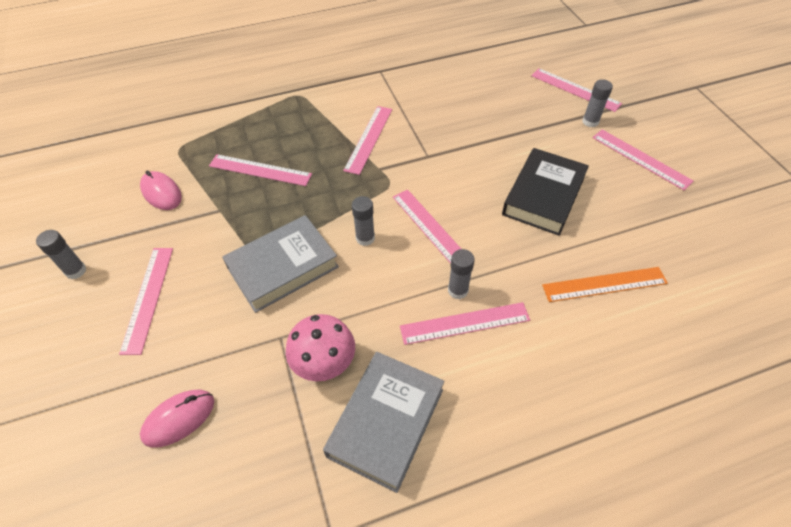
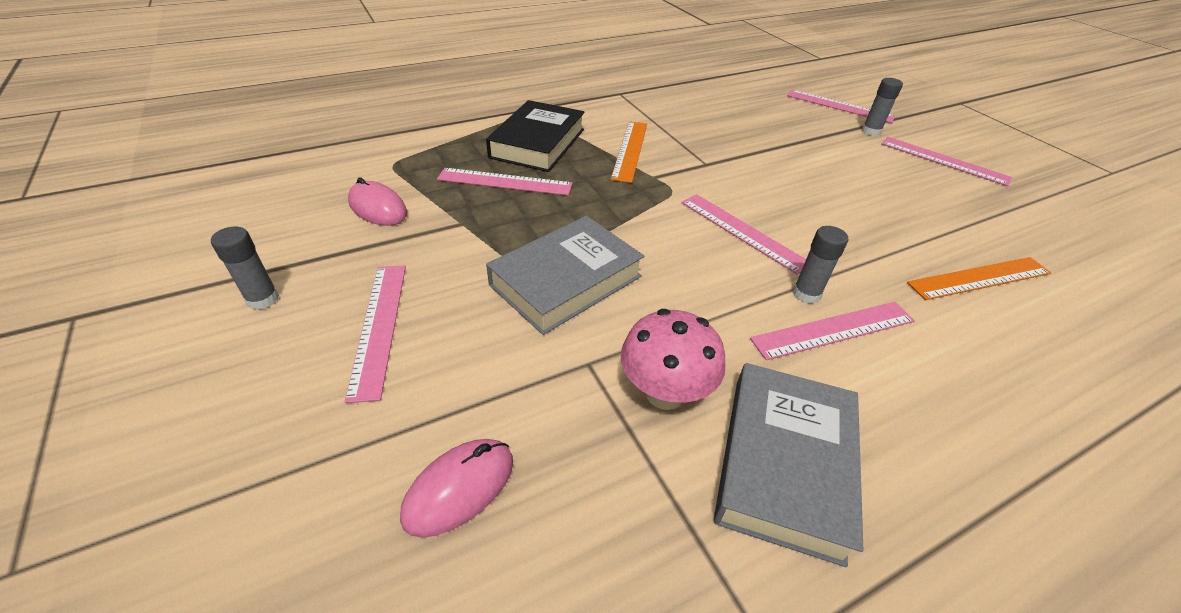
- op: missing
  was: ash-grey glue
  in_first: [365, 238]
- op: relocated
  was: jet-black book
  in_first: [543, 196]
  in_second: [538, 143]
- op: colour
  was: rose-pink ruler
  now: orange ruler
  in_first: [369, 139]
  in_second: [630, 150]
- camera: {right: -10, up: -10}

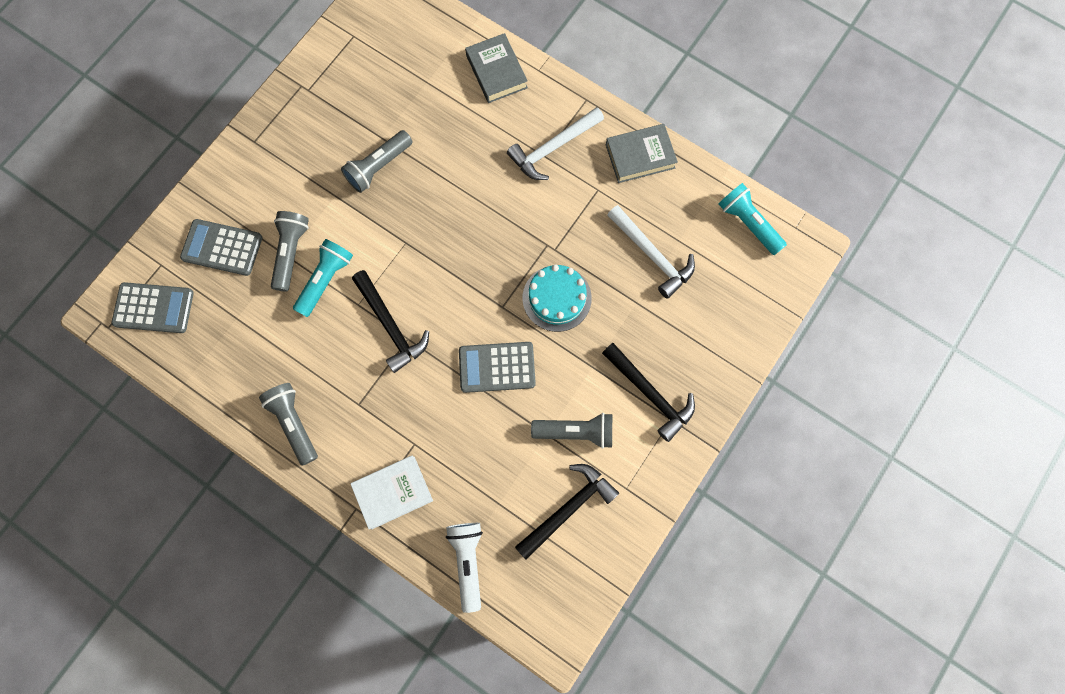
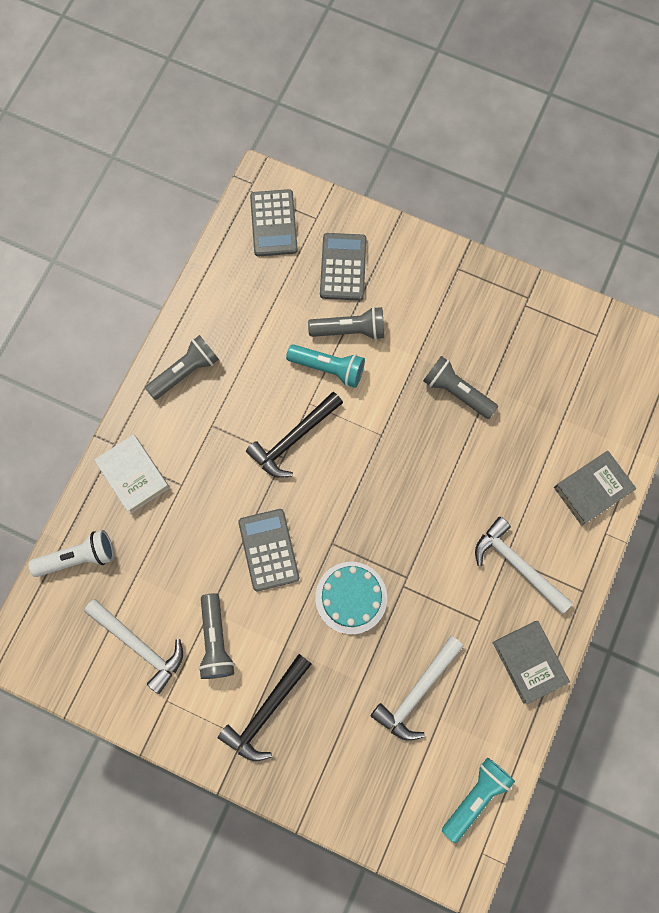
- op: colour
  was: jet-black carpenter's hammer
  now: white carpenter's hammer
  in_first: [568, 508]
  in_second: [139, 645]
- camera: {right: 80, up: 0}

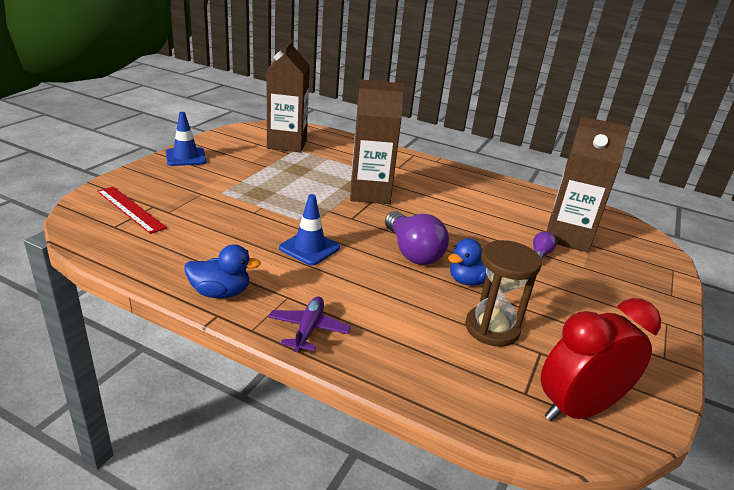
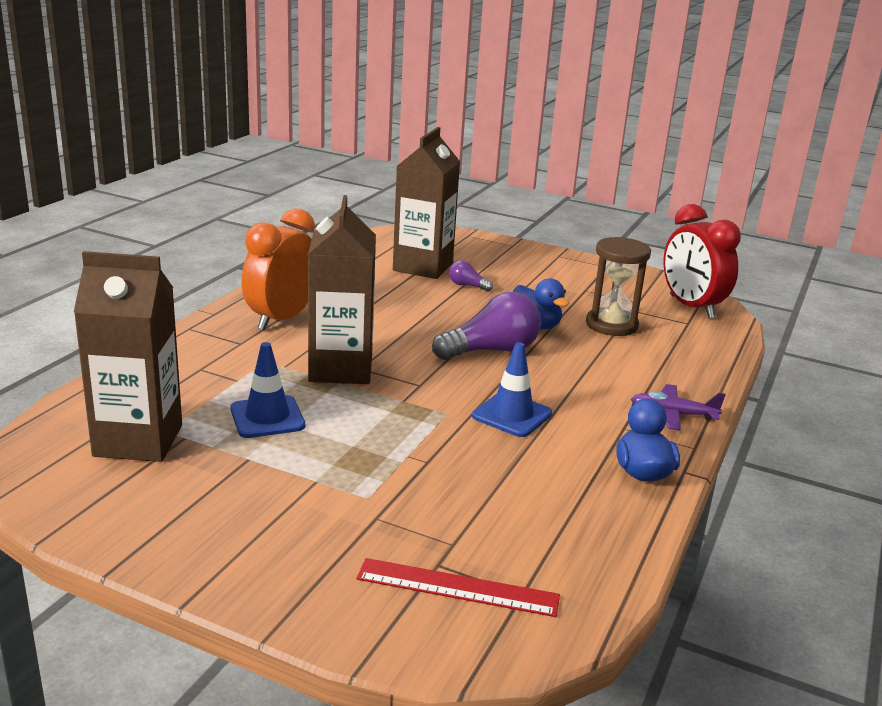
- op: appeared
  now: orange bedside clock
  in_second: [282, 319]
- op: relocated
  was: cobalt traffic cone
  in_first: [185, 157]
  in_second: [267, 417]
- op: spun
  was: crimson ruler
  in_first: [130, 209]
  in_second: [457, 588]
  clockwise: 60
- camera: {right: -90, up: -5}

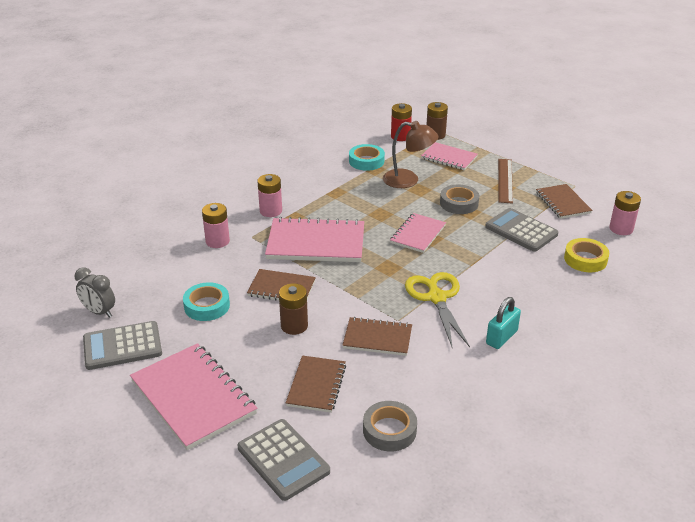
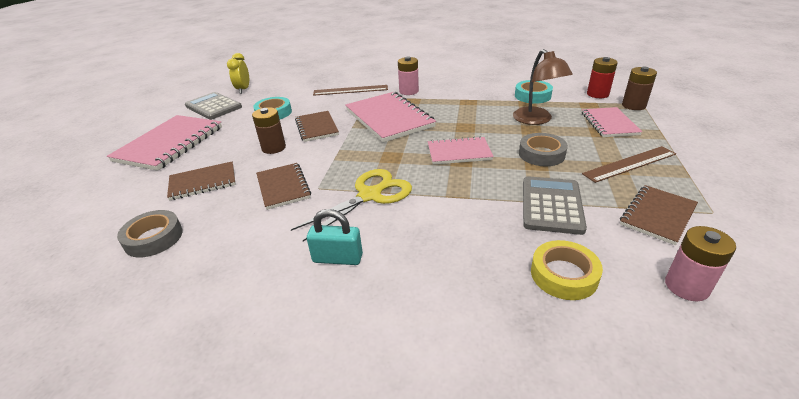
- op: missing
  was: ash-grey pocket calculator
  in_first: [283, 460]
- op: exchanged
  was: rose-pink power cell
  now: brown ruler
  in_first: [217, 241]
  in_second: [350, 90]
- op: colour
  was: ash-grey bedside clock
  now: yellow bedside clock
  in_first: [99, 312]
  in_second: [243, 90]
- camera: {right: 60, up: 0}

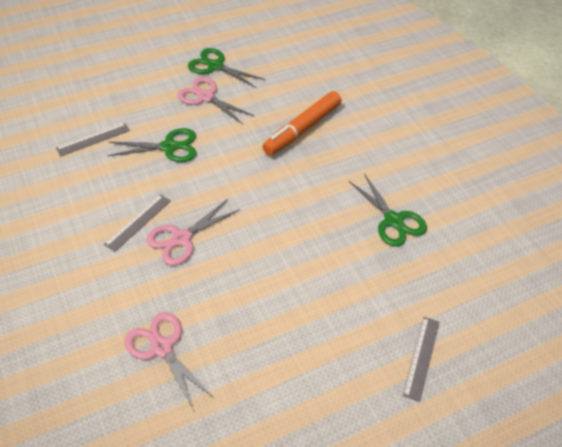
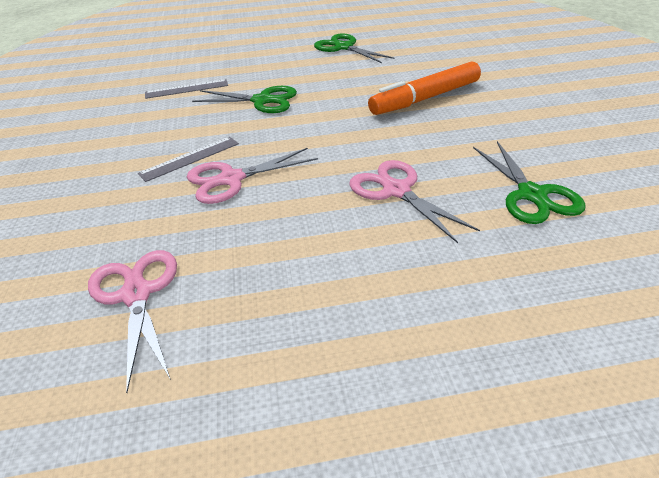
- op: missing
  was: ash-grey ruler
  in_first: [421, 357]
- op: relocated
  was: rose-pink pair of scissors
  in_first: [206, 97]
  in_second: [396, 191]
- camera: {right: 20, up: -10}

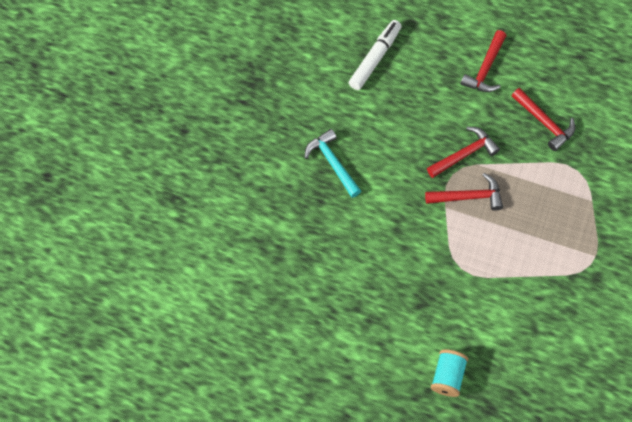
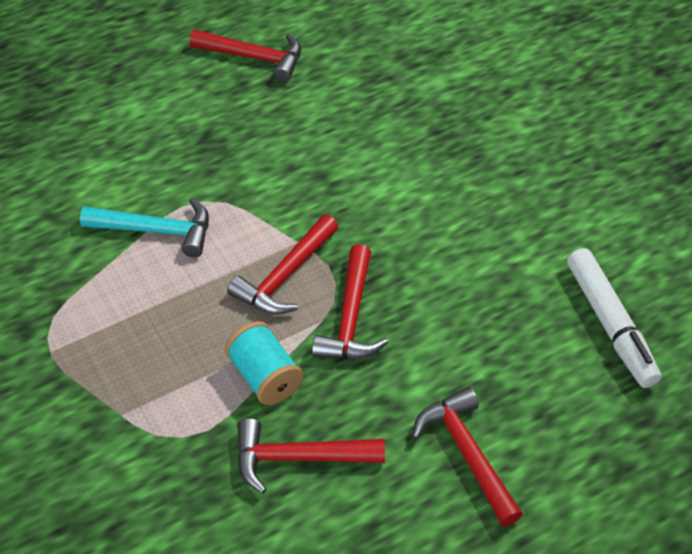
- op: appeared
  now: crimson carpenter's hammer
  in_second: [254, 58]
- op: relocated
  was: teal carpenter's hammer
  in_first: [332, 163]
  in_second: [156, 231]
- op: relocated
  was: teal bobbin
  in_first: [447, 376]
  in_second: [265, 376]
- camera: {right: 130, up: -15}

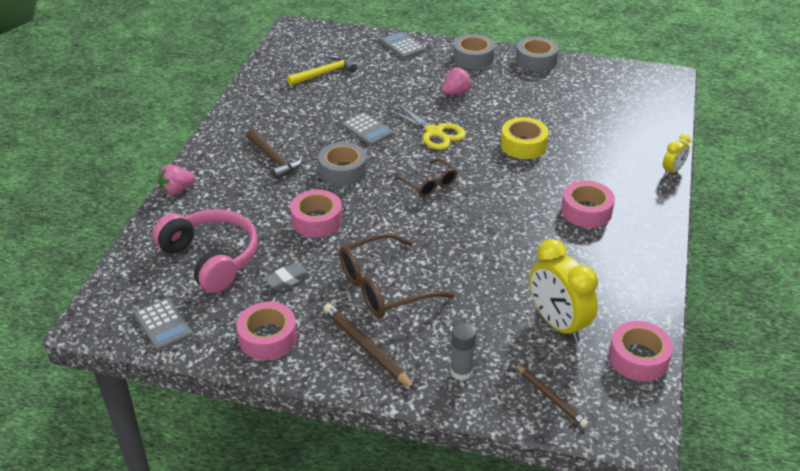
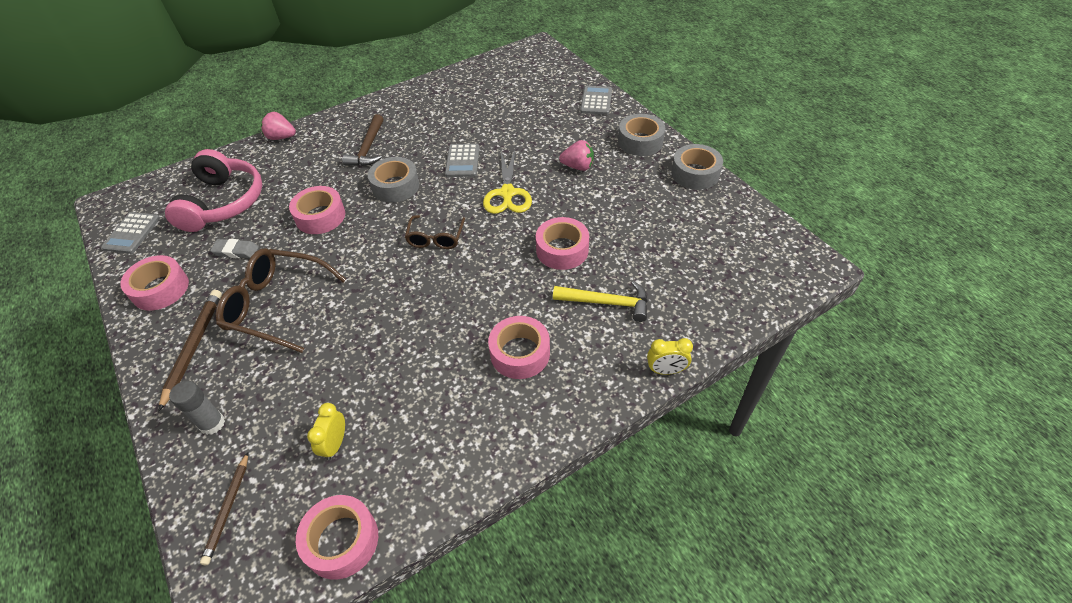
- op: relocated
  was: yellow carpenter's hammer
  in_first: [324, 73]
  in_second: [607, 302]
- op: colour
  was: yellow roll of tape
  now: rose-pink roll of tape
  in_first: [523, 145]
  in_second: [562, 250]
- op: size
  was: yellow bedside clock
  in_first: [557, 323]
  in_second: [335, 444]
  ratio: 0.5
- camera: {right: 45, up: 10}

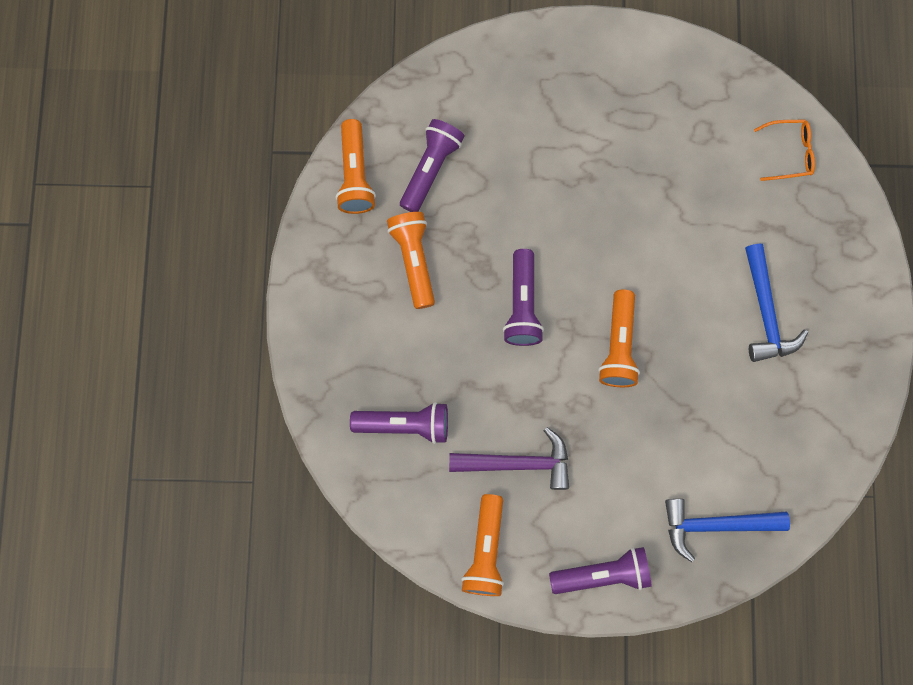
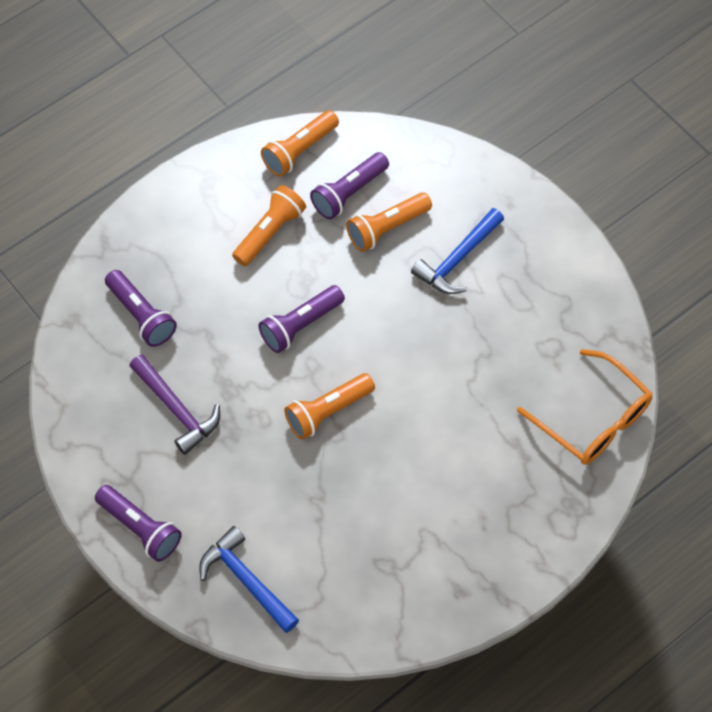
- op: relocated
  was: orange flashlight
  in_first: [486, 551]
  in_second: [387, 228]
- op: relocated
  was: cobalt carpenter's hammer
  in_first: [766, 312]
  in_second: [457, 259]
- op: spun
  was: royal purple flashlight
  in_first: [430, 169]
  in_second: [349, 193]
  clockwise: 150
- op: size
  was: orange glasses
  in_first: [789, 153]
  in_second: [593, 419]
  ratio: 1.79
- camera: {right: 50, up: -15}

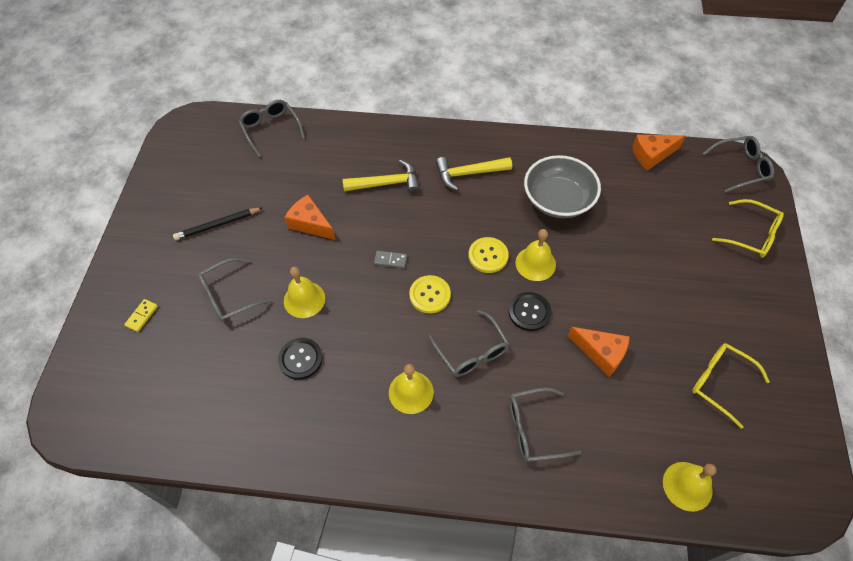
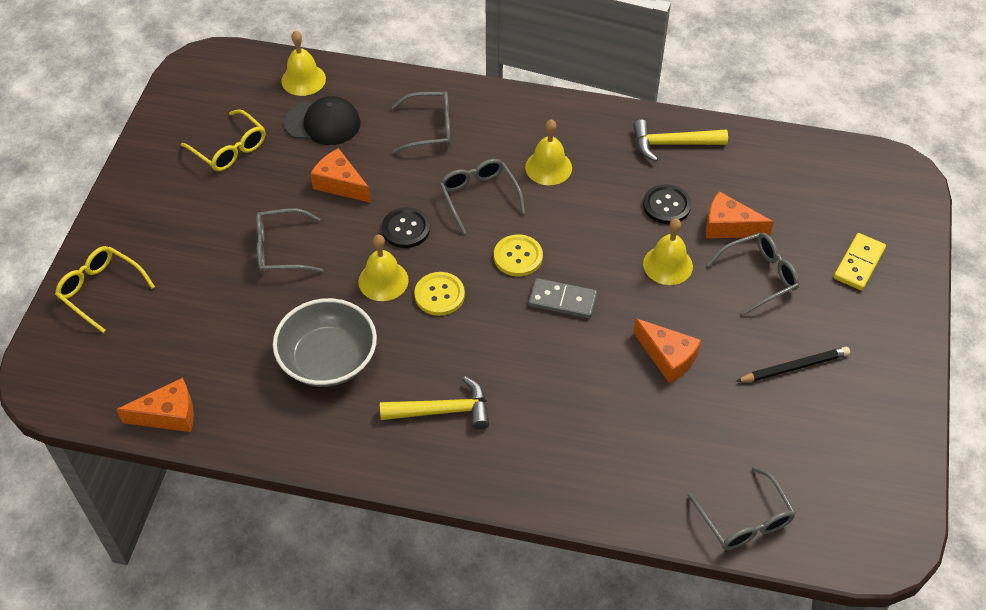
- op: appeared
  now: jet-black peaked cap
  in_second: [323, 123]
- op: appeared
  now: orange cheese
  in_second: [728, 226]
- op: relocated
  was: yellow carpenter's hammer
  in_first: [387, 183]
  in_second: [672, 144]
- op: relocated
  was: ash-grey glasses
  in_first: [741, 168]
  in_second: [280, 250]
- op: size
  was: yellow domino
  in_first: [142, 316]
  in_second: [859, 263]
  ratio: 1.62
- op: size
  was: ash-grey domino
  in_first: [390, 260]
  in_second: [562, 300]
  ratio: 1.62
- camera: {right: -175, up: -5}

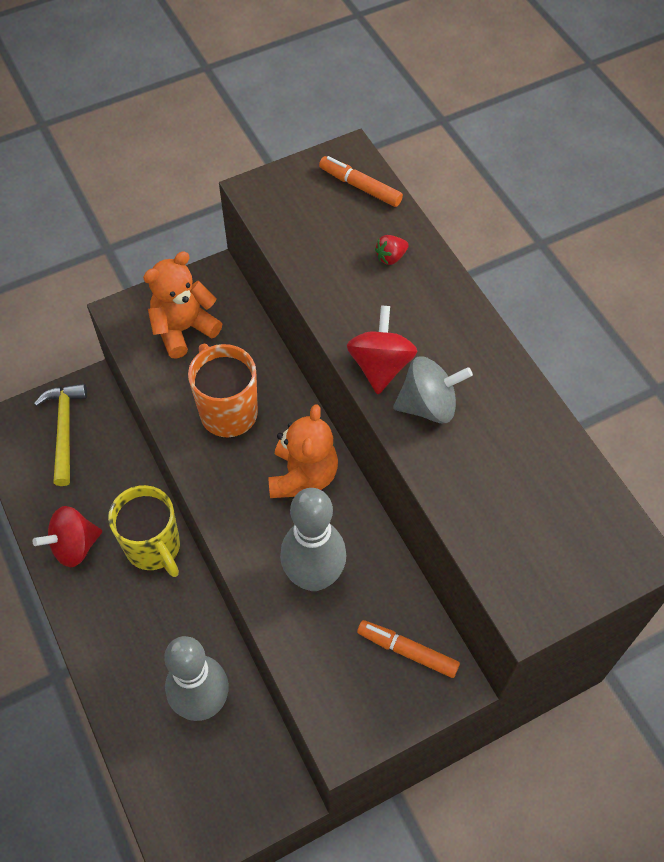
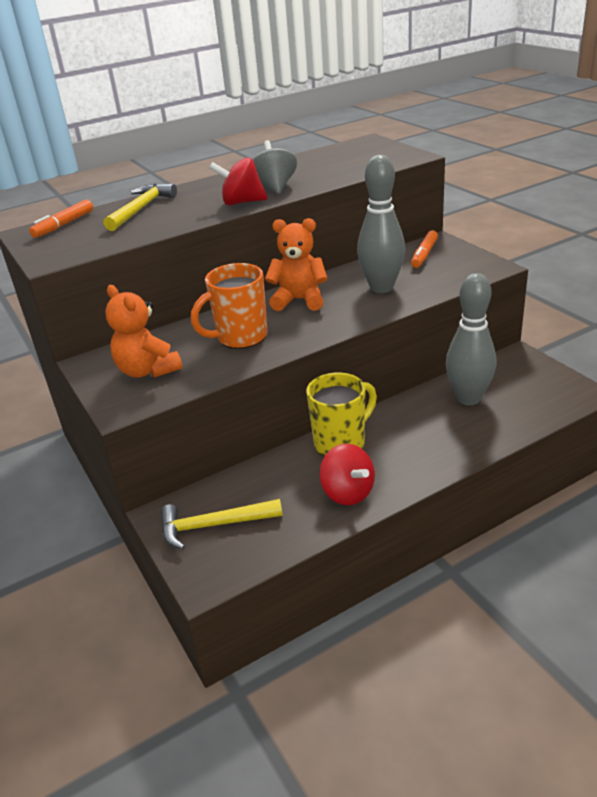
- op: exchanged
  was: crimson toy strawberry
  now: yellow carpenter's hammer
  in_first: [391, 257]
  in_second: [141, 209]
- camera: {right: -90, up: -25}

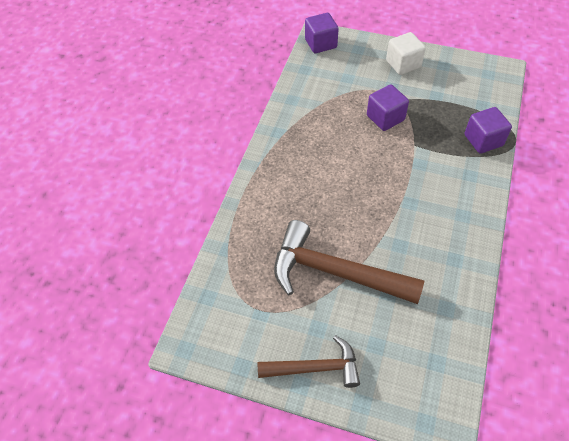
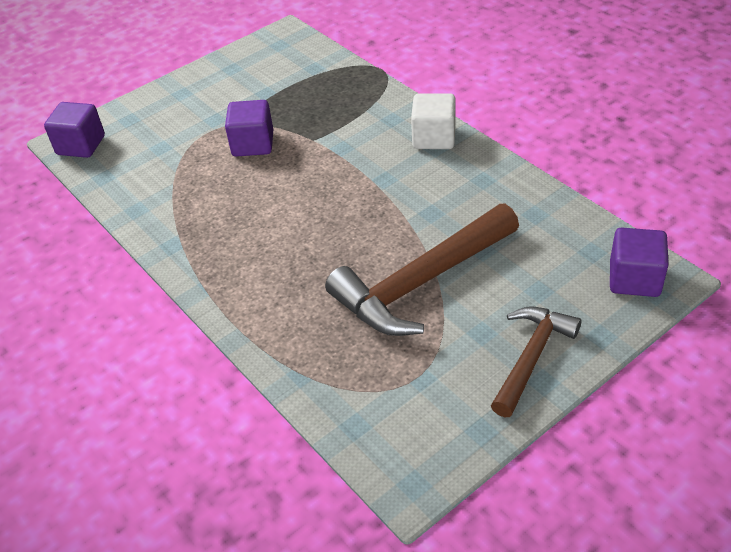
- op: relocated
  was: white block
  in_first: [403, 64]
  in_second: [434, 138]
- op: relocated
  was: royal purple block
  in_first: [483, 140]
  in_second: [634, 279]
- camera: {right: -55, up: -10}

